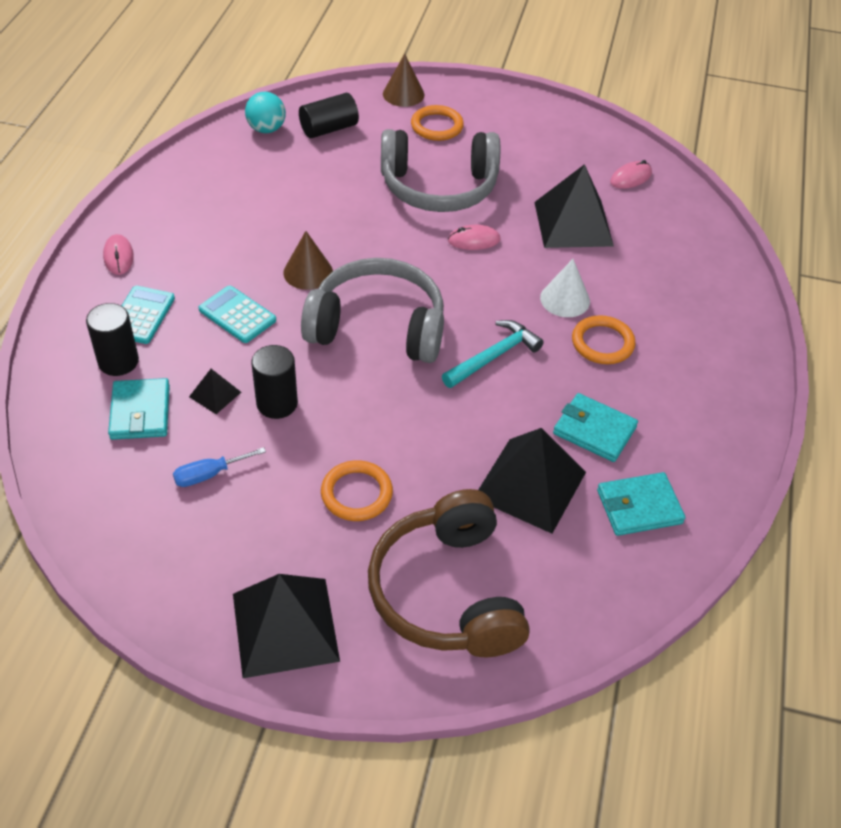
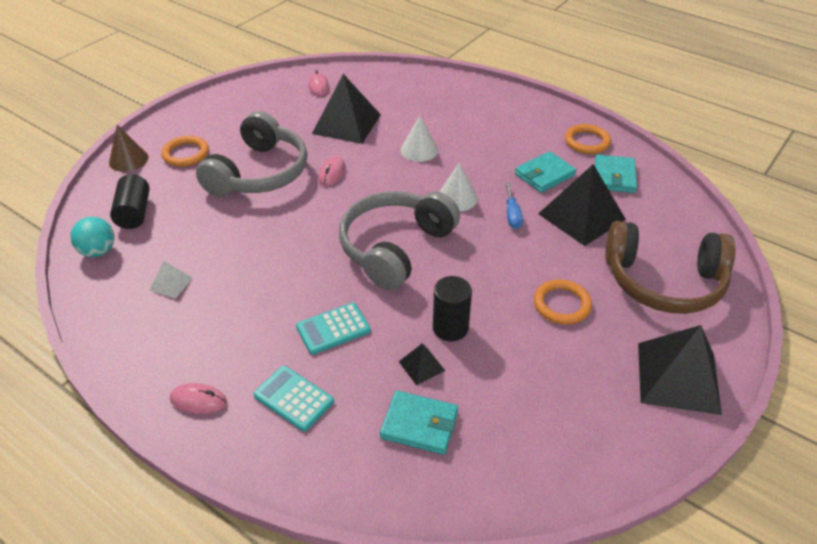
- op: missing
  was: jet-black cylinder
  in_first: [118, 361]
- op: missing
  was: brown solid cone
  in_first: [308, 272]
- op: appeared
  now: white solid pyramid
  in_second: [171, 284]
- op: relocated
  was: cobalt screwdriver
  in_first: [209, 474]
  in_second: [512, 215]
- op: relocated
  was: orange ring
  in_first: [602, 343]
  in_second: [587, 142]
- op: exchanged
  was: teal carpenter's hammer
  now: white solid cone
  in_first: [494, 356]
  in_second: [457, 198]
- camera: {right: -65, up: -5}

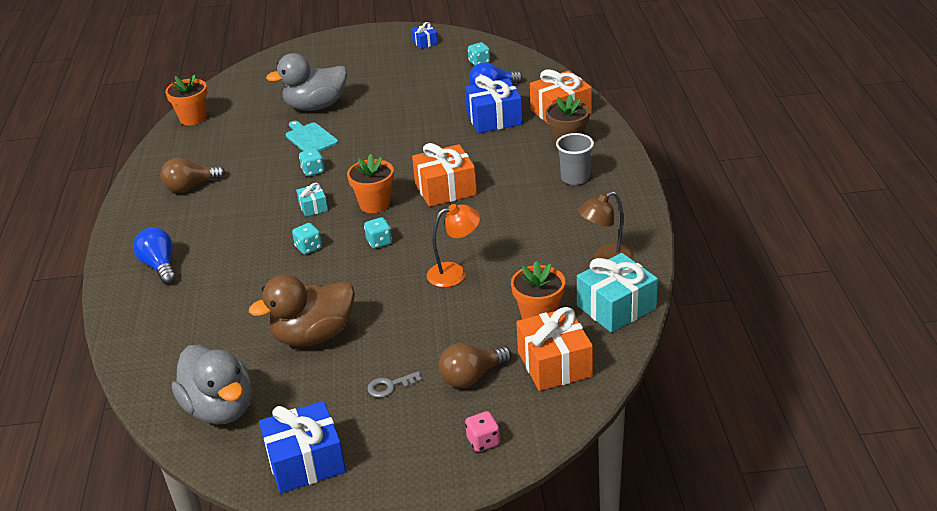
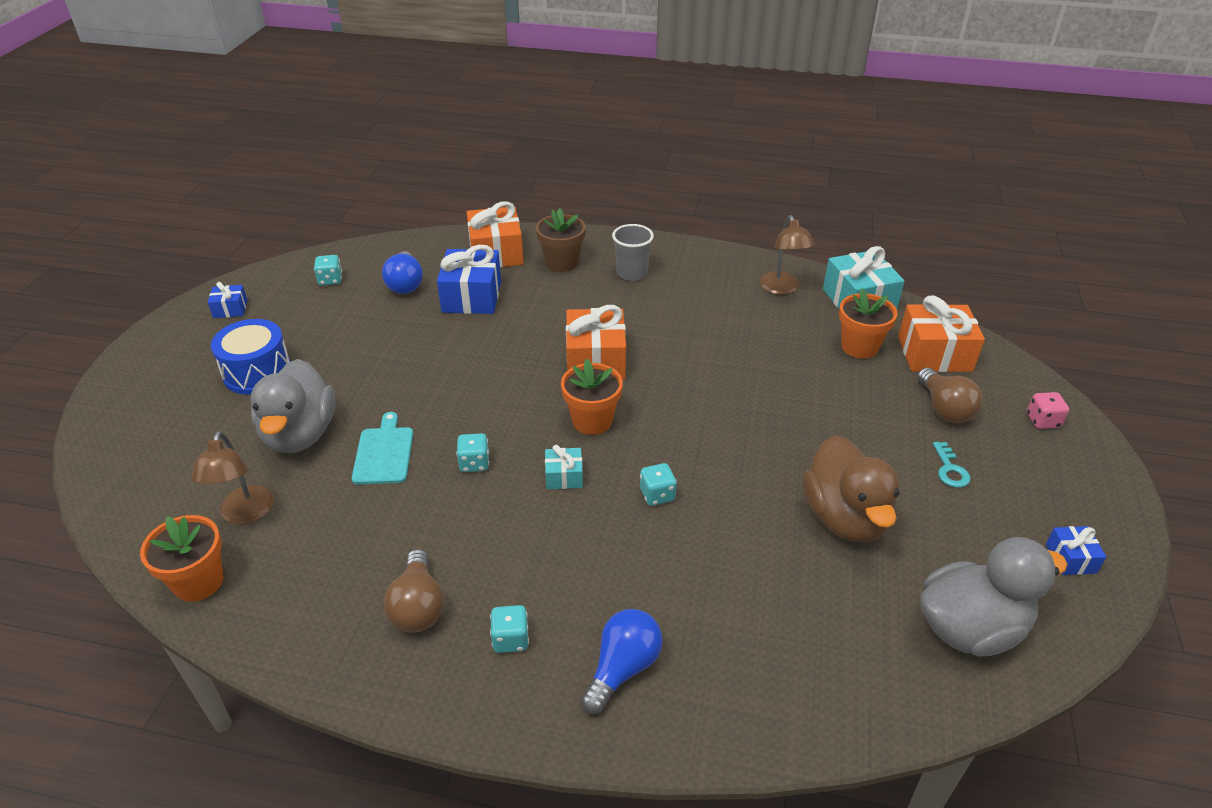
- op: missing
  was: orange lamp
  in_first: [455, 273]
- op: appeared
  now: brown lamp
  in_second: [245, 514]
- op: appeared
  now: cobalt toy drum
  in_second: [257, 372]
- op: relocated
  was: teal die
  in_first: [379, 242]
  in_second: [510, 639]
- op: colour
  was: ash-grey latchkey
  now: teal latchkey
  in_first: [390, 386]
  in_second: [950, 469]
- op: spun
  was: cobalt light bulb
  in_first: [160, 266]
  in_second: [622, 668]
  clockwise: 135
- op: spun
  was: teal chopping board
  in_first: [310, 138]
  in_second: [384, 453]
  clockwise: 105
- op: size
  was: cobalt gift
  in_first: [305, 462]
  in_second: [1070, 558]
  ratio: 0.51
- camera: {right: -75, up: 5}

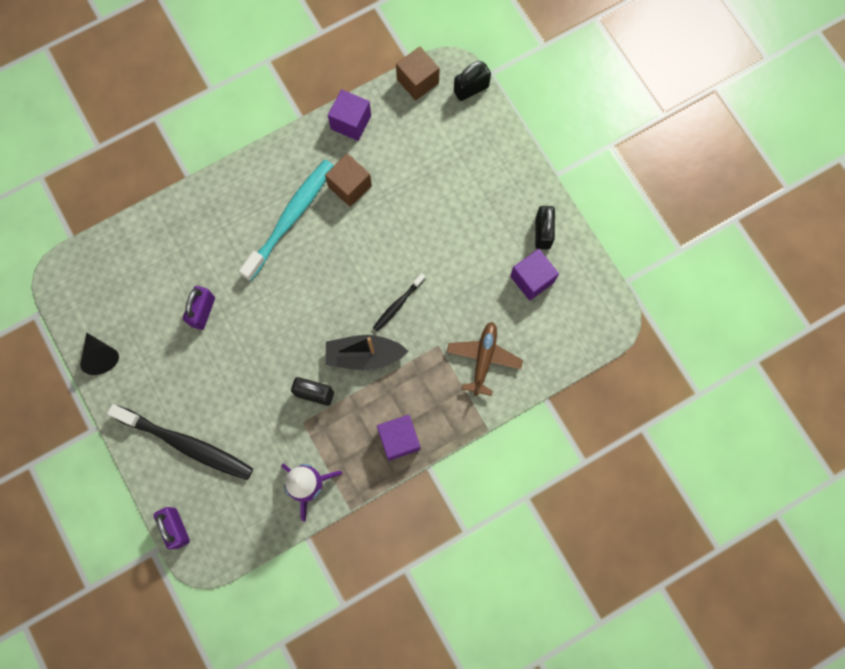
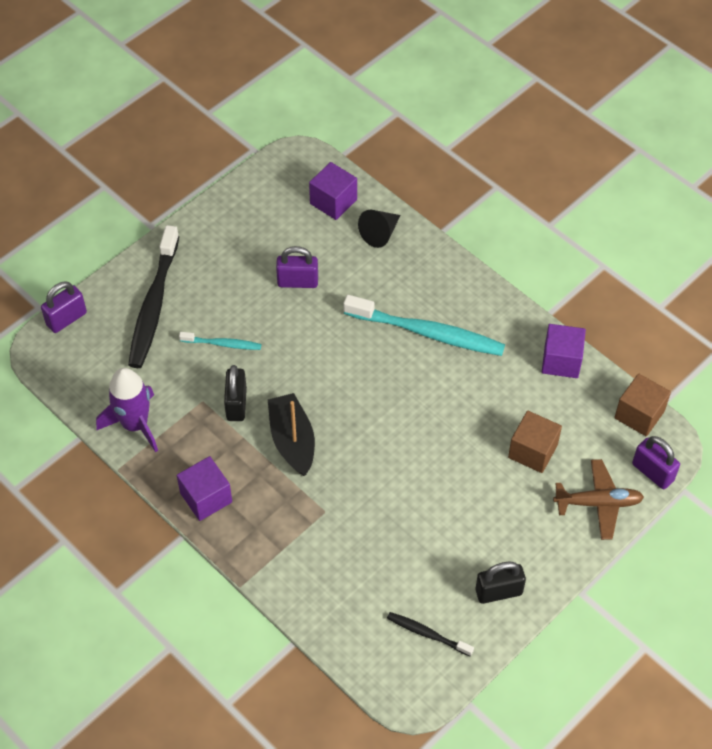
- op: appeared
  now: teal dental brush
  in_second: [222, 344]
- op: relocated
  was: jet-black solid cone
  in_first: [101, 356]
  in_second: [380, 233]
- op: relocated
  was: brown block
  in_first: [350, 186]
  in_second: [532, 451]
- op: relocated
  was: jet-black dental brush
  in_first: [398, 305]
  in_second: [427, 634]
- op: relocated
  was: brown plane
  in_first: [483, 359]
  in_second: [598, 503]
- op: relocated
  was: royal purple block
  in_first: [532, 279]
  in_second: [333, 201]
- op: colour
  was: jet-black small lock
  now: royal purple small lock
  in_first: [471, 89]
  in_second: [652, 472]
- camera: {right: 75, up: -20}

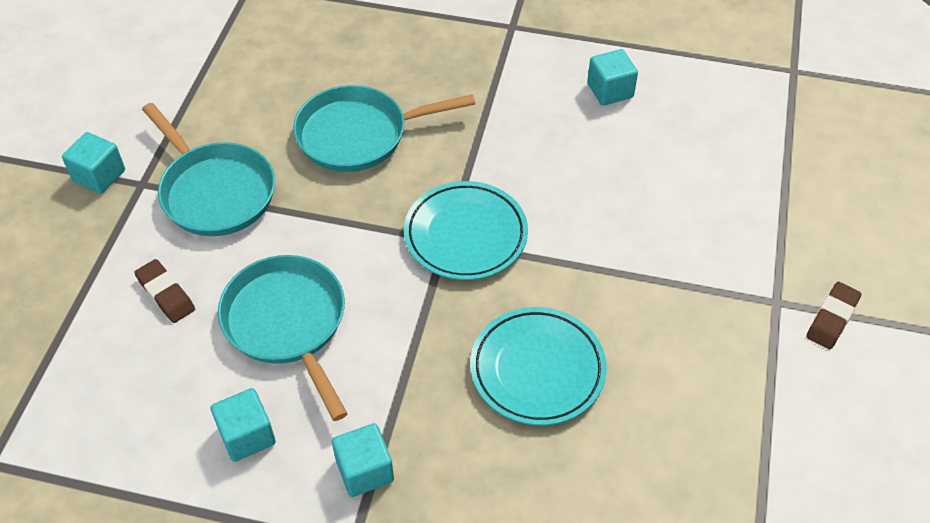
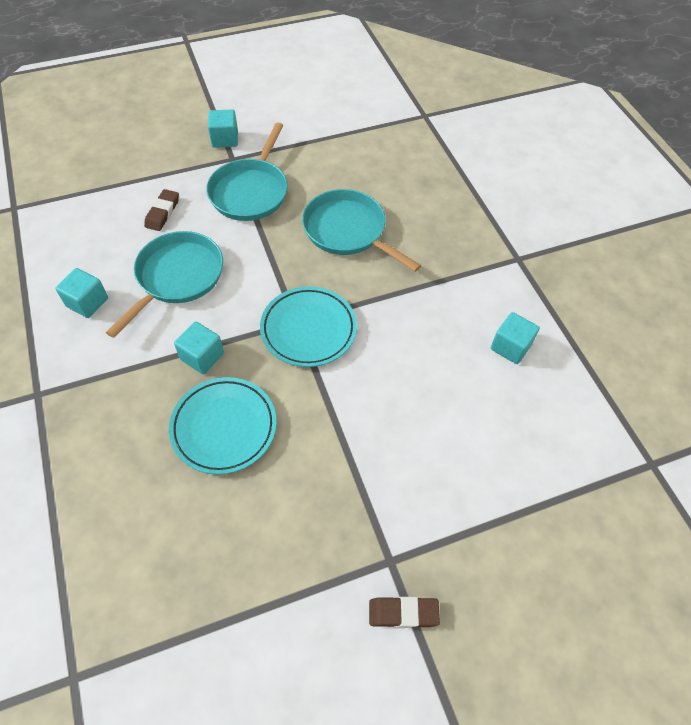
- op: relocated
  was: teal block
  in_first: [365, 470]
  in_second: [202, 356]
- camera: {right: 55, up: 5}

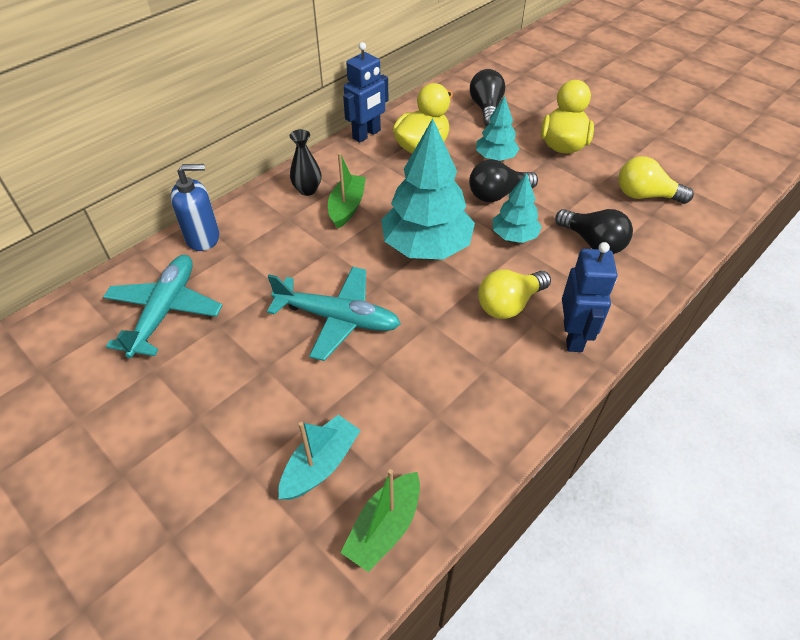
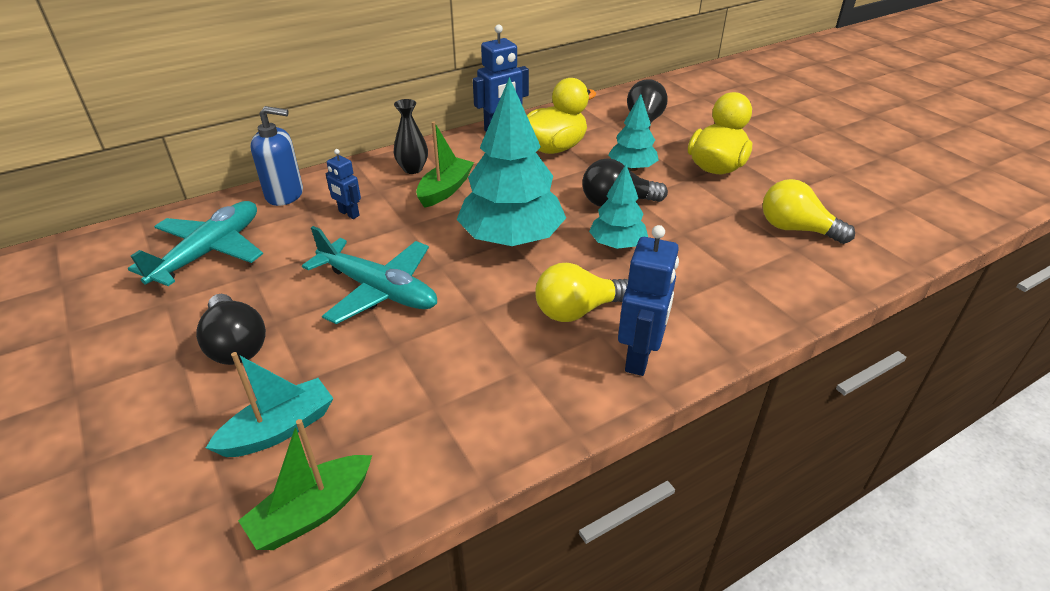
- op: appeared
  now: cobalt robot figure
  in_second: [348, 213]
- op: relocated
  was: jet-black light bulb
  in_first: [593, 242]
  in_second: [236, 345]
- camera: {right: 15, up: -10}

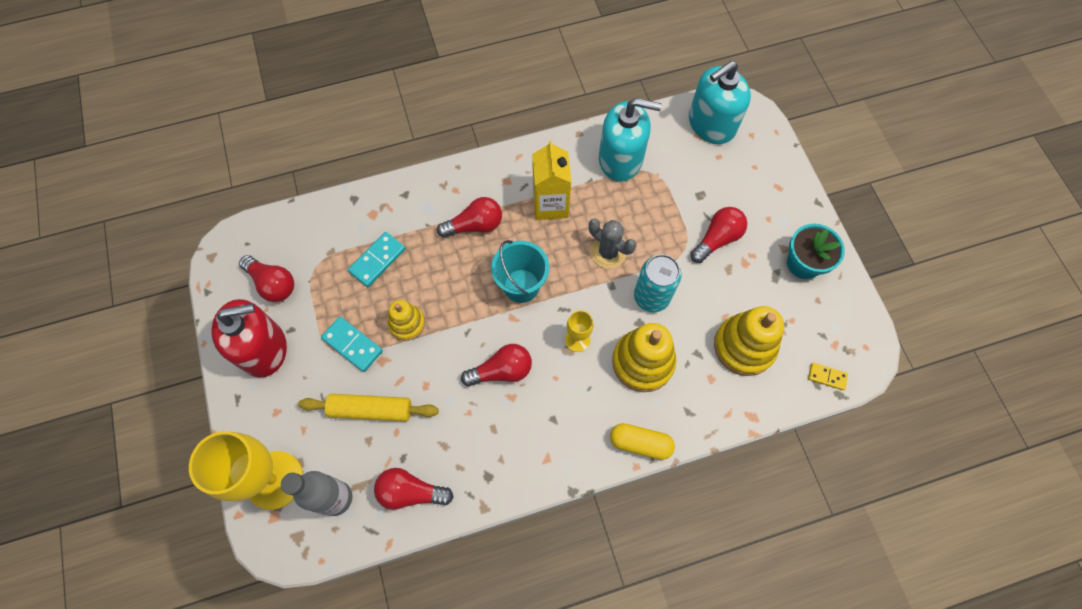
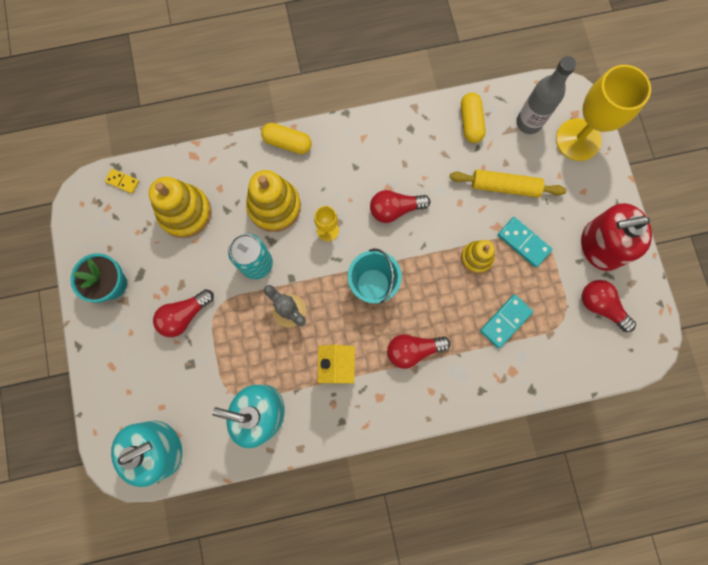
- op: exchanged
  was: crimson light bulb
  now: yellow pill shape
  in_first: [411, 492]
  in_second: [470, 122]
- camera: {right: -175, up: 10}

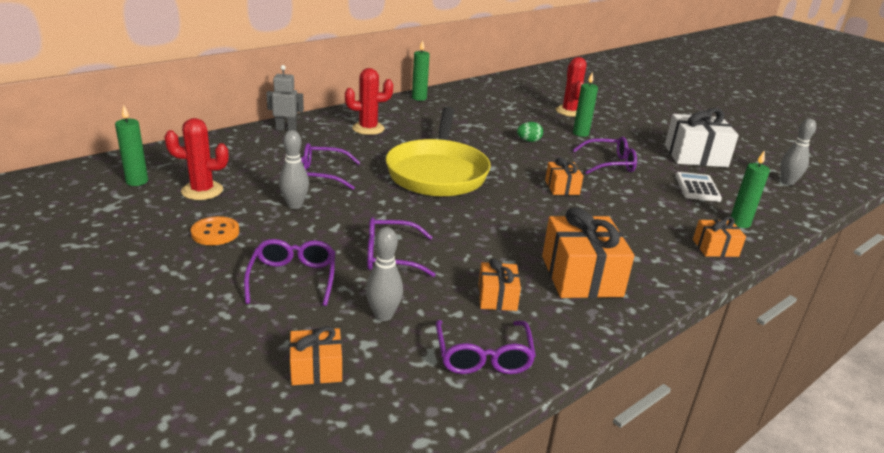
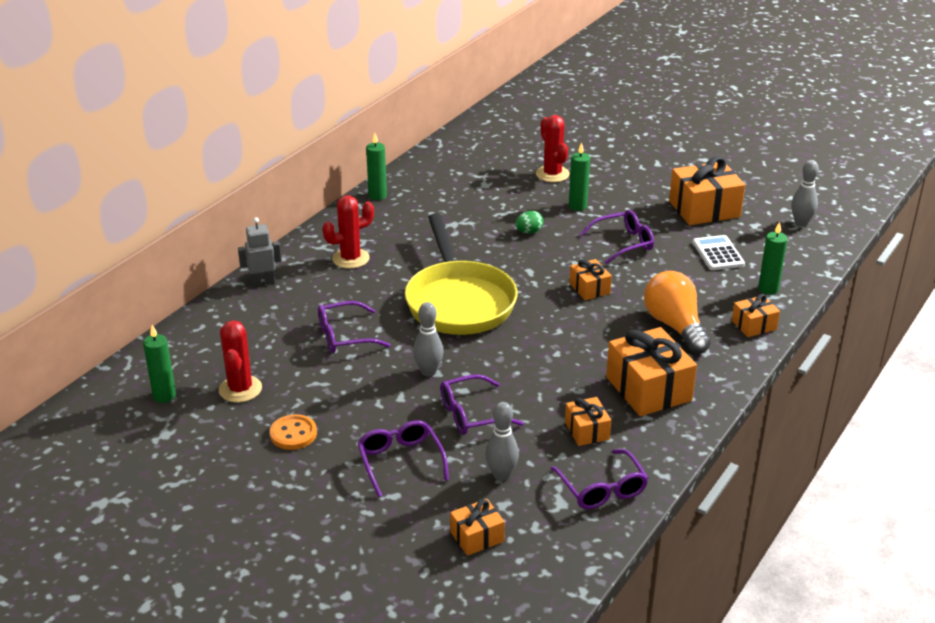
- op: appeared
  now: orange light bulb
  in_second: [675, 326]
- op: relocated
  was: ash-grey bowling pin
  in_first: [295, 205]
  in_second: [428, 372]
- op: colour
  was: white gift
  now: orange gift
  in_first: [695, 156]
  in_second: [704, 209]
- op: spun
  was: crimson prickly plant
  in_first: [202, 191]
  in_second: [240, 389]
  clockwise: -75
- camera: {right: -15, up: 5}

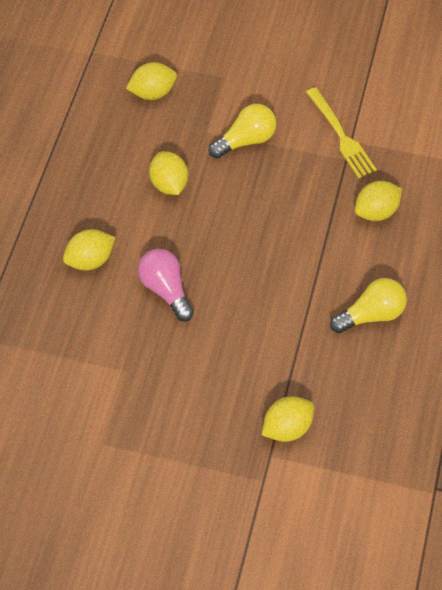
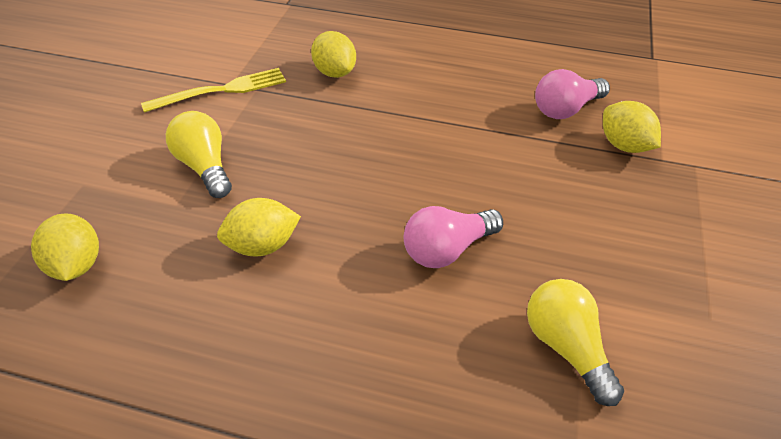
- op: missing
  was: yellow toy lemon
  in_first: [90, 261]
- op: appeared
  now: rose-pink light bulb
  in_second: [566, 109]
- op: relocated
  was: yellow light bulb
  in_first: [371, 315]
  in_second: [566, 347]
- camera: {right: -90, up: -10}

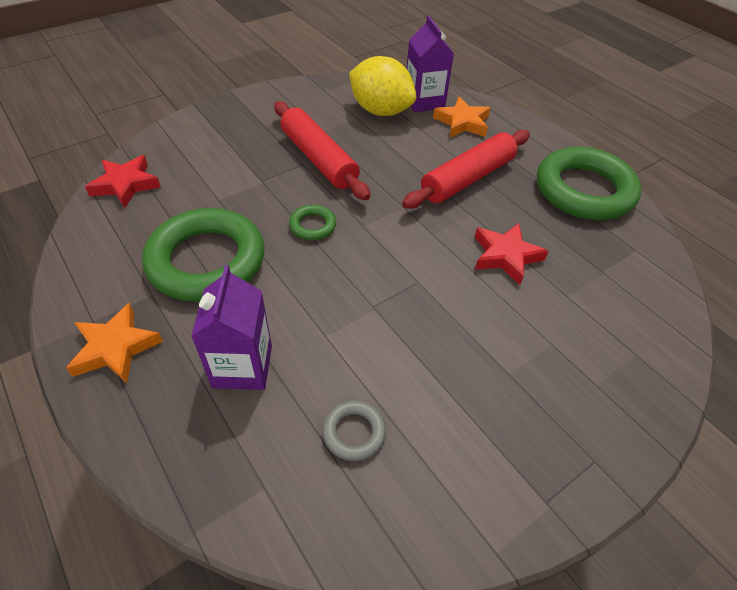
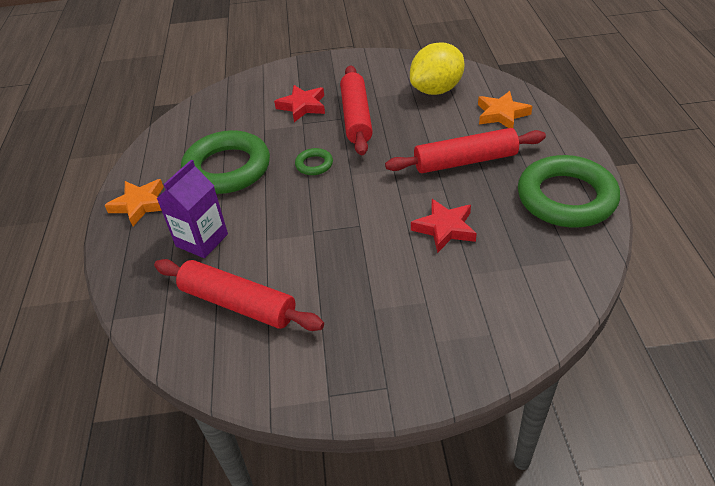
- op: missing
  was: royal purple milk carton
  in_first: [424, 101]
- op: relocated
  was: crimson star shape
  in_first: [125, 184]
  in_second: [302, 106]
- op: exchanged
  was: ash-grey ring
  now: crimson pastry roller
  in_first: [354, 432]
  in_second: [238, 303]
- op: spun
  was: yellow toy lemon
  in_first: [380, 111]
  in_second: [436, 90]
  clockwise: 75
- camera: {right: 35, up: -5}

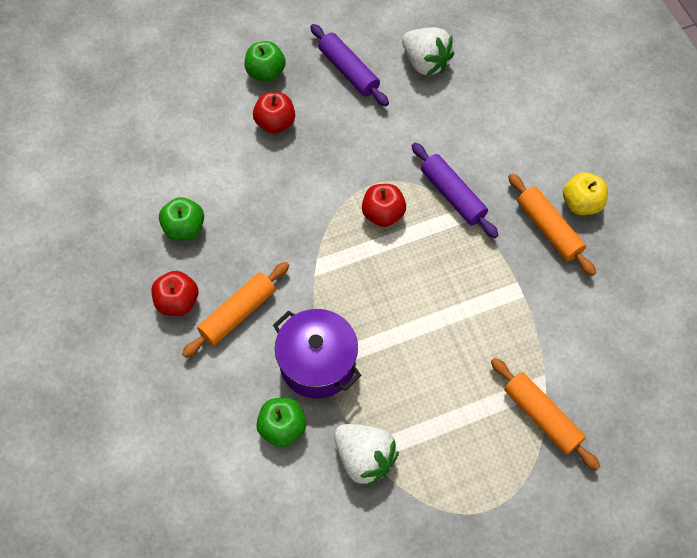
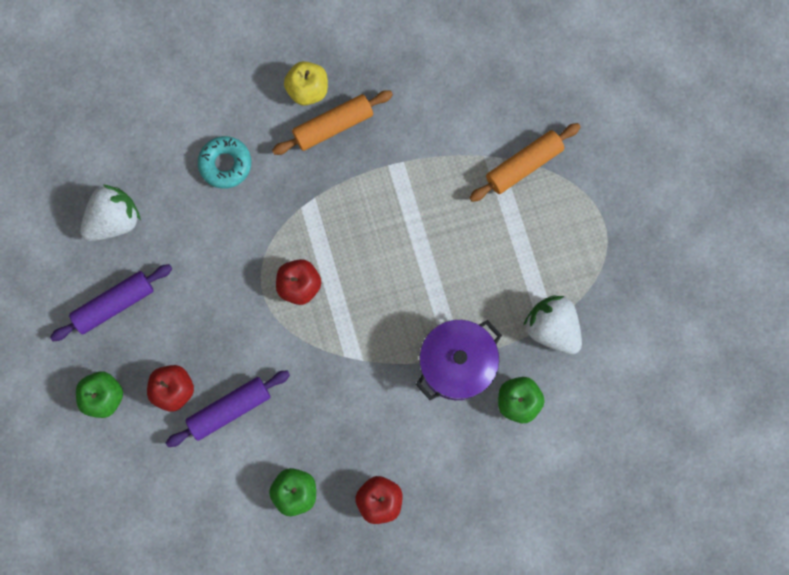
- op: missing
  was: orange pastry roller
  in_first: [238, 313]
- op: appeared
  now: teal donut
  in_second: [225, 164]
- op: relocated
  was: royal purple pastry roller
  in_first: [453, 195]
  in_second: [229, 409]
- op: spun
  was: white toy strawberry
  in_first: [364, 458]
  in_second: [552, 328]
  clockwise: -90
- camera: {right: -85, up: 15}

